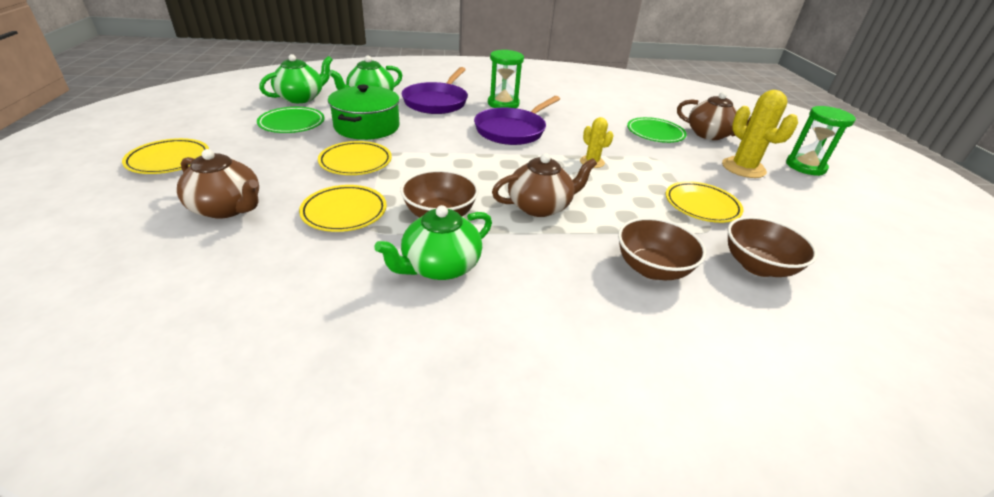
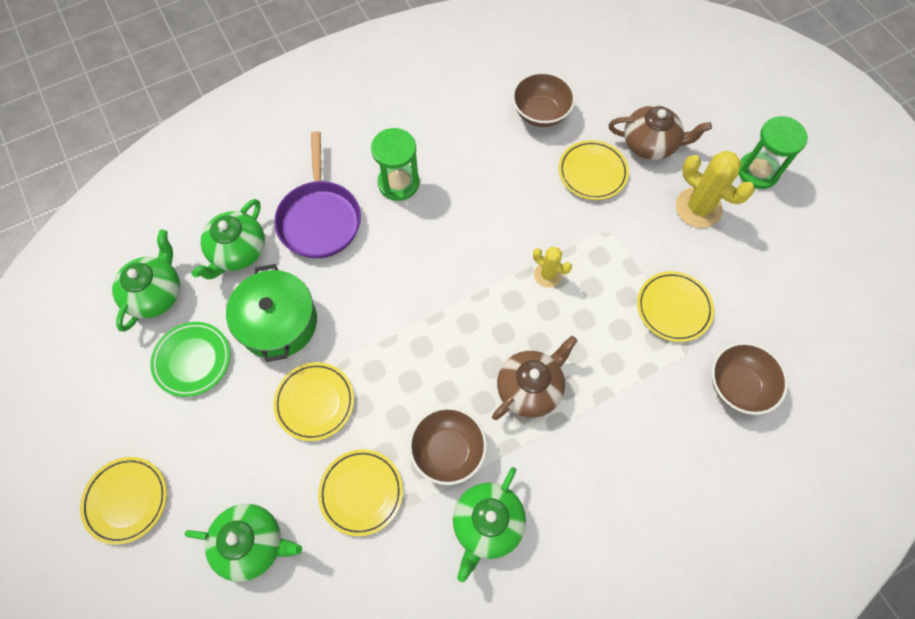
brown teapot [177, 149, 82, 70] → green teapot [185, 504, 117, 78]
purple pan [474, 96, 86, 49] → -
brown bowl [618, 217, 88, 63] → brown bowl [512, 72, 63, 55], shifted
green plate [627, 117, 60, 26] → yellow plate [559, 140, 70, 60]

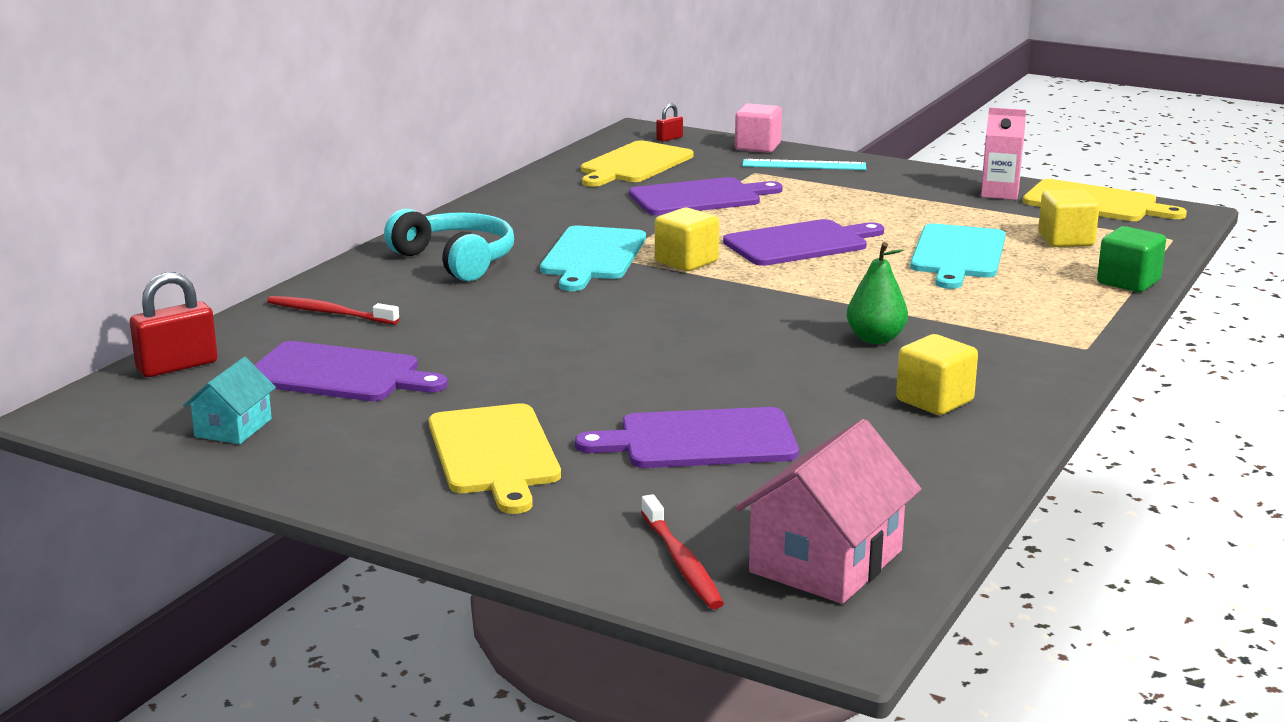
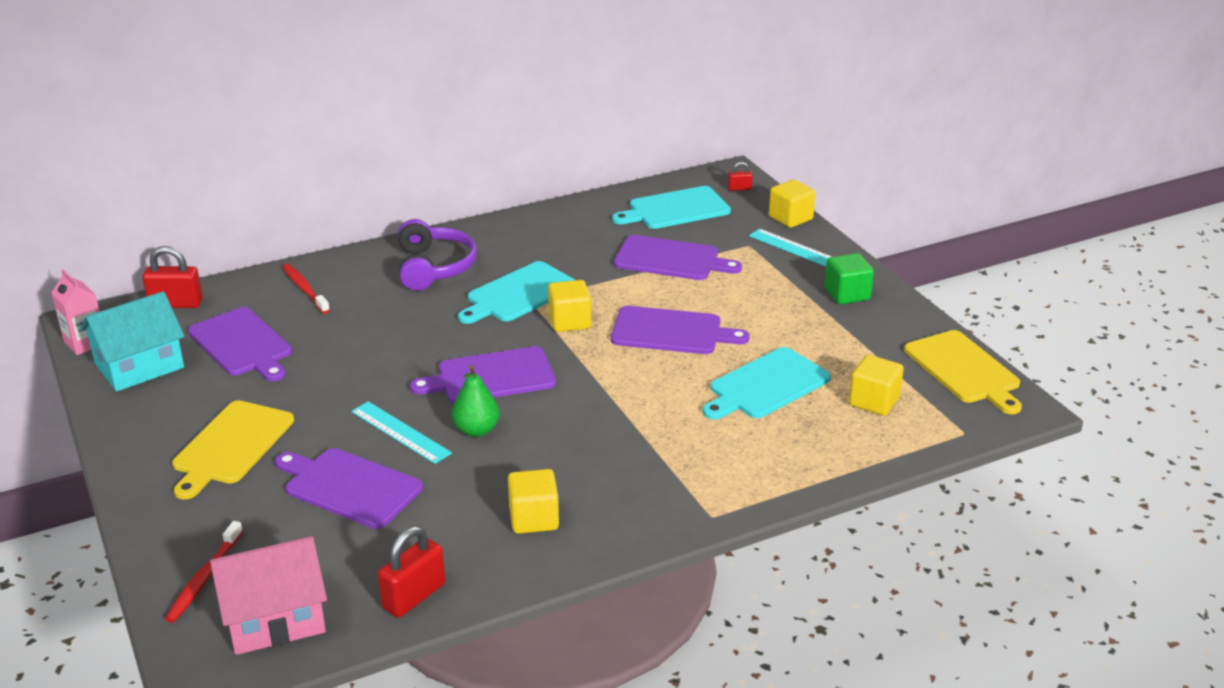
turquoise house [183, 357, 93, 87] → turquoise house [80, 291, 105, 101], x1.75
turquoise headphones [384, 208, 130, 73] → purple headphones [398, 219, 79, 72]
yellow cutting board [581, 141, 113, 46] → turquoise cutting board [612, 186, 119, 43]
pink cube [735, 103, 47, 50] → yellow cube [769, 180, 47, 48]
green pear [847, 242, 61, 102] → green pear [452, 365, 48, 72], shifted
pink carton [981, 107, 45, 93] → pink carton [51, 269, 49, 86], shifted
green cube [1097, 226, 69, 66] → green cube [824, 253, 50, 51], shifted
- → turquoise ruler [351, 401, 101, 63]
- → red padlock [378, 526, 67, 92]
- → purple cutting board [410, 346, 146, 57]

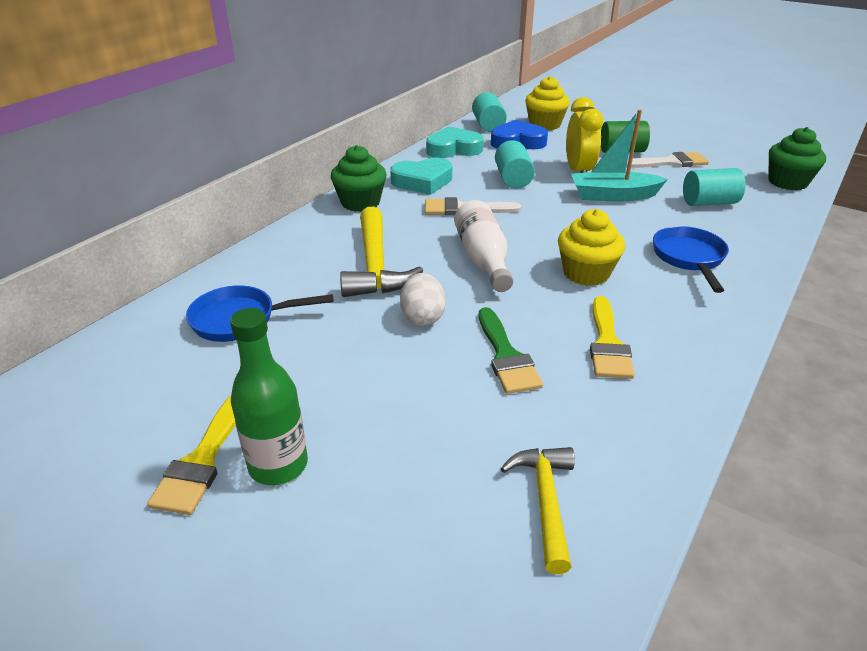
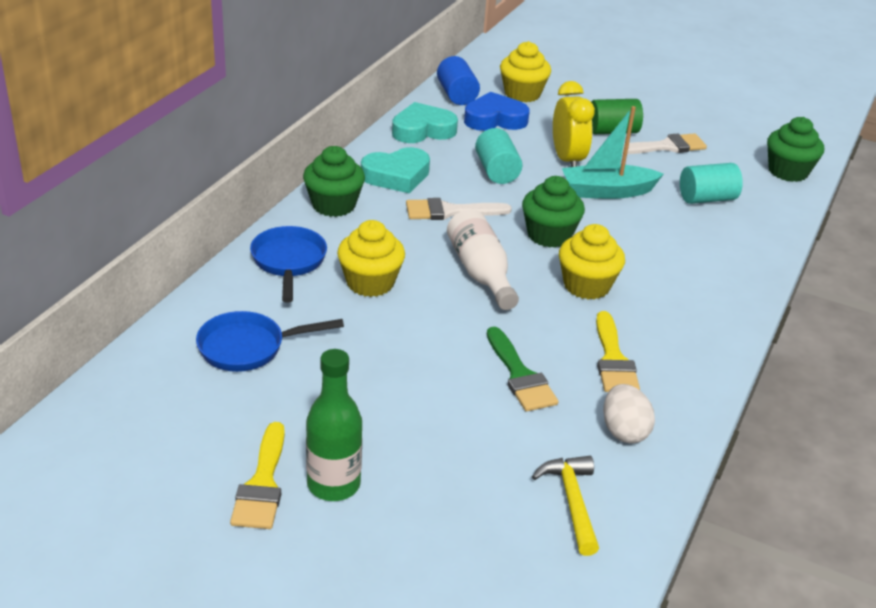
yellow hammer [340, 207, 83, 90] → yellow cupcake [337, 220, 68, 77]
white egg [400, 273, 46, 53] → white egg [603, 384, 52, 59], shifted
turquoise cylinder [472, 92, 35, 40] → blue cylinder [437, 56, 43, 49]
blue pan [653, 226, 76, 67] → blue pan [250, 226, 77, 77], shifted
- → green cupcake [522, 176, 63, 72]

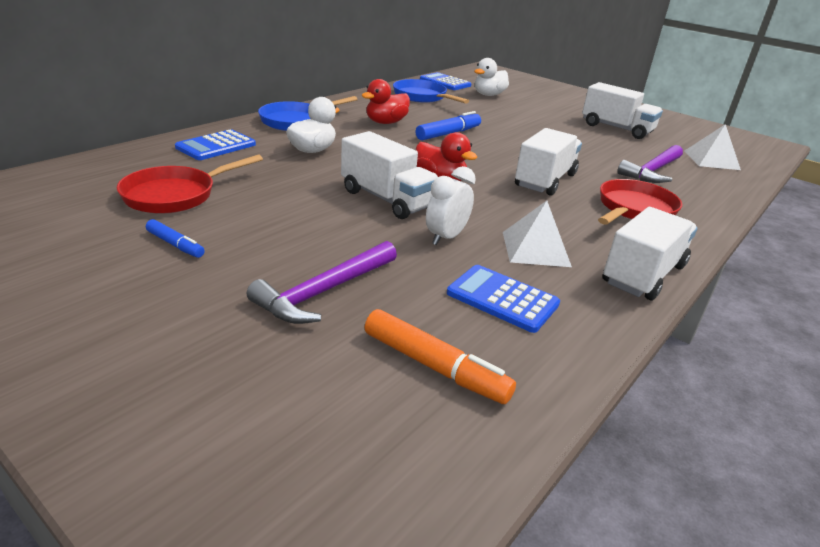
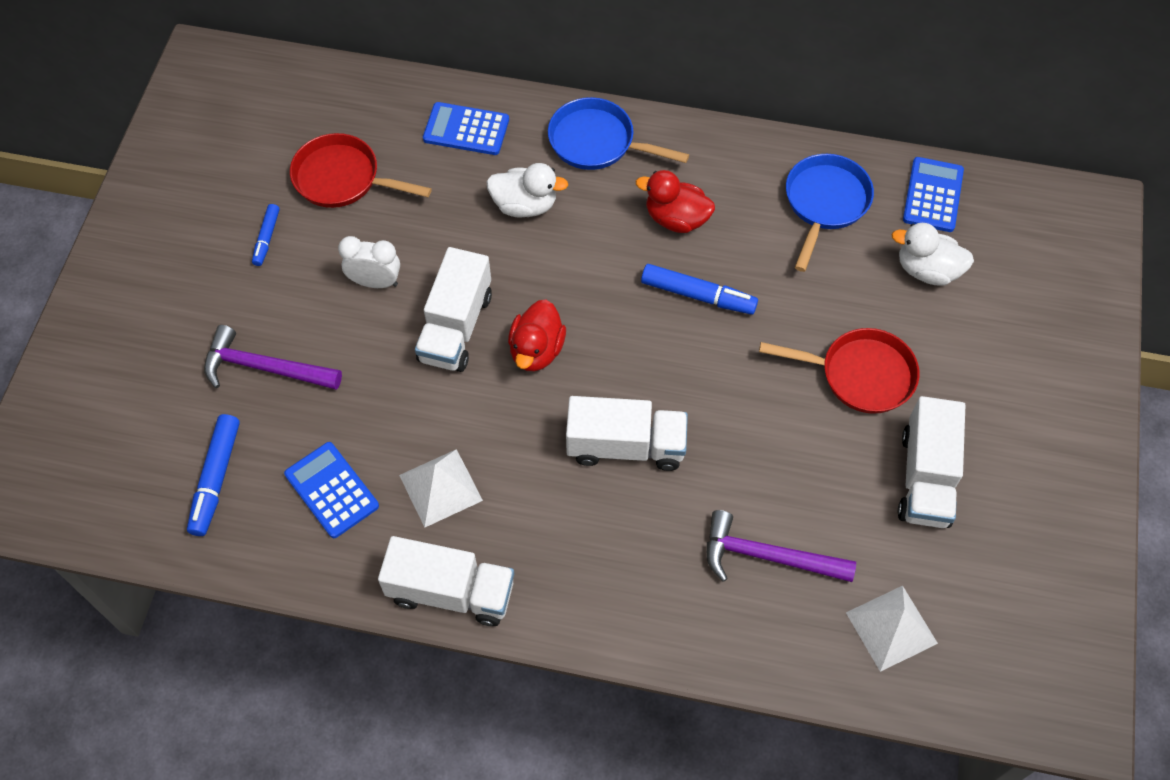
orange marker [365, 309, 151, 95] → blue marker [187, 414, 53, 122]
white clock [426, 166, 50, 79] → white clock [338, 236, 62, 52], shifted
blue calculator [447, 265, 113, 68] → blue calculator [284, 442, 95, 96], 45 degrees counterclockwise
red pan [598, 179, 84, 46] → red pan [759, 328, 160, 86], shifted

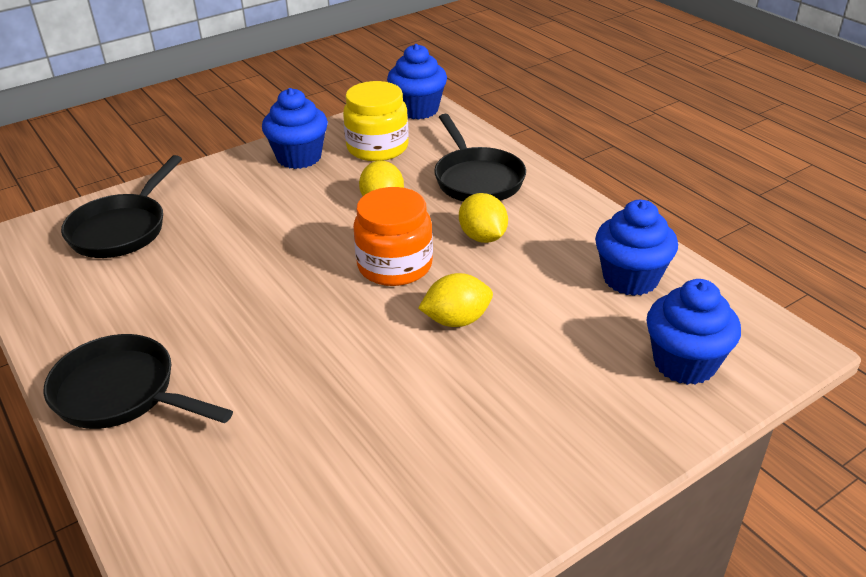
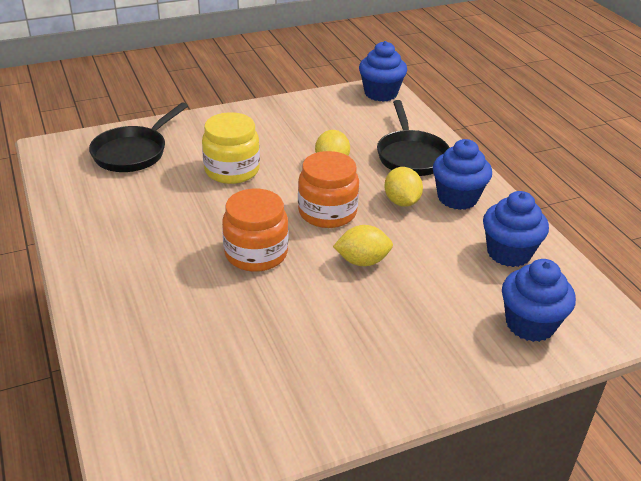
black pan [44, 334, 189, 95] → -
blue cupcake [262, 88, 66, 81] → blue cupcake [433, 139, 59, 71], shifted
yellow jar [343, 81, 66, 80] → yellow jar [202, 112, 58, 72], shifted
- → orange jar [222, 189, 66, 83]

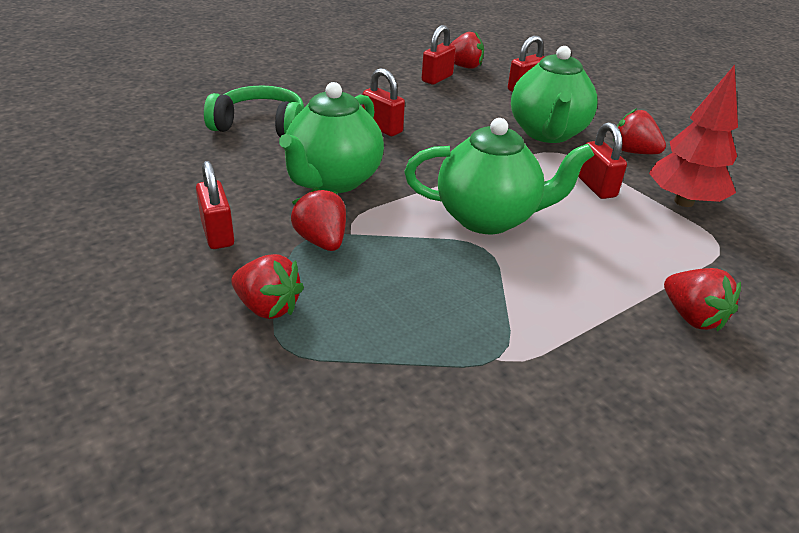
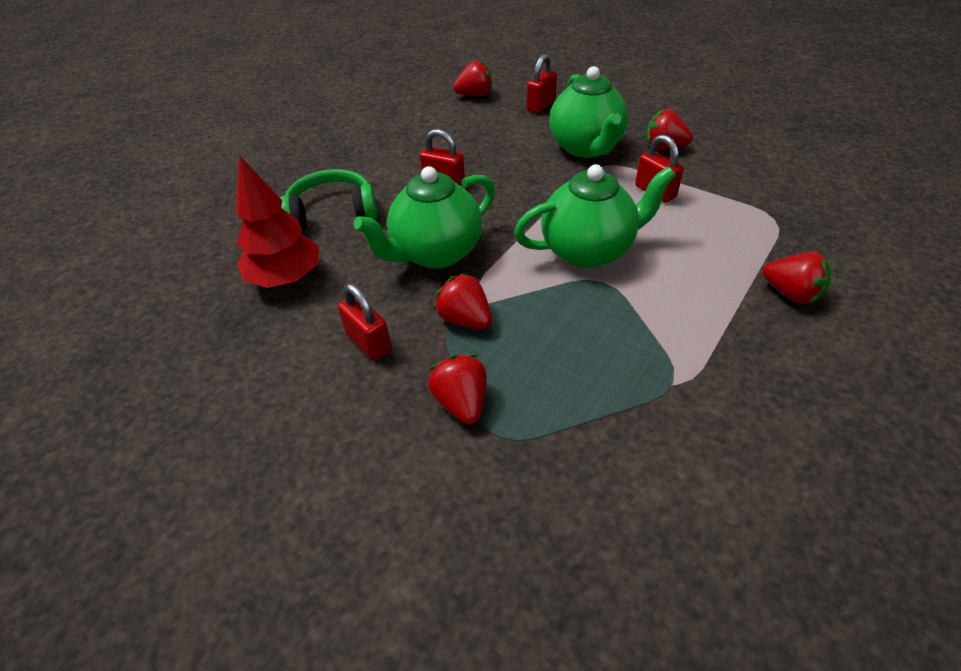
red strawberry [231, 254, 73, 65] → red strawberry [428, 354, 59, 70], 120 degrees counterclockwise
green teapot [279, 82, 105, 111] → green teapot [353, 166, 142, 103], 45 degrees clockwise
red padlock [422, 25, 34, 60] → -
red tree [649, 65, 89, 142] → red tree [236, 155, 83, 133], shifted

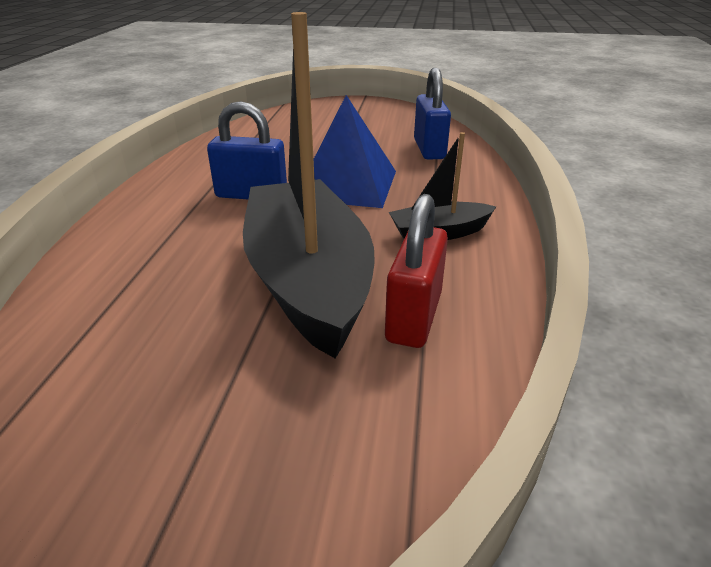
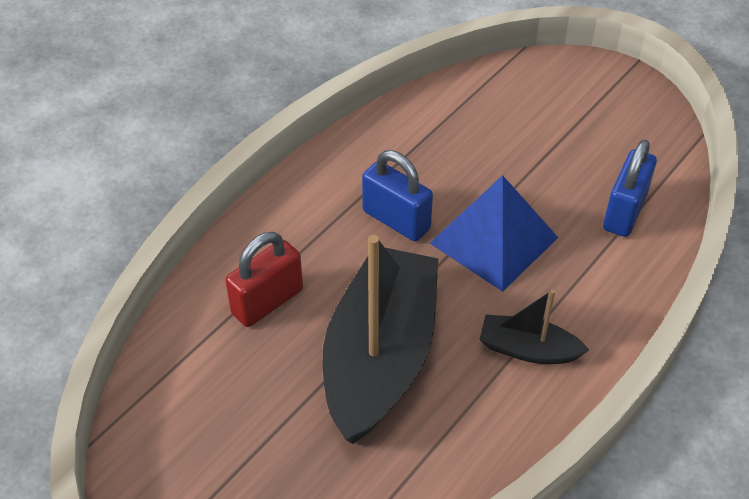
red padlock [385, 194, 63, 154] → red padlock [225, 232, 78, 95], shifted

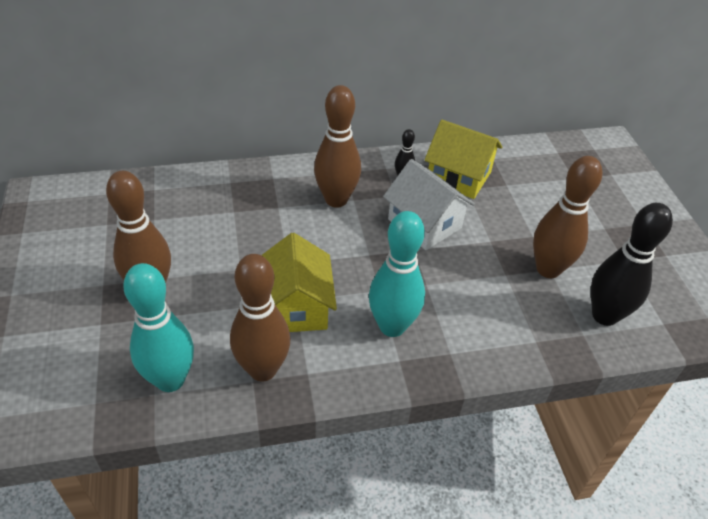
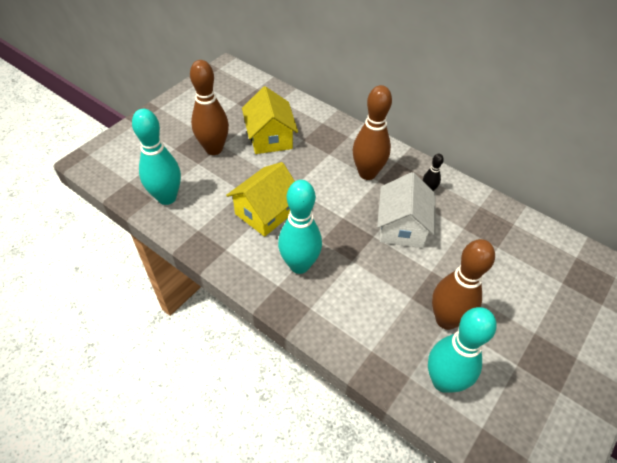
brown bowling pin [230, 254, 60, 128] → -
yellow house [424, 119, 78, 80] → yellow house [242, 86, 56, 68], shifted
black bowling pin [591, 203, 82, 123] → turquoise bowling pin [428, 307, 69, 86]

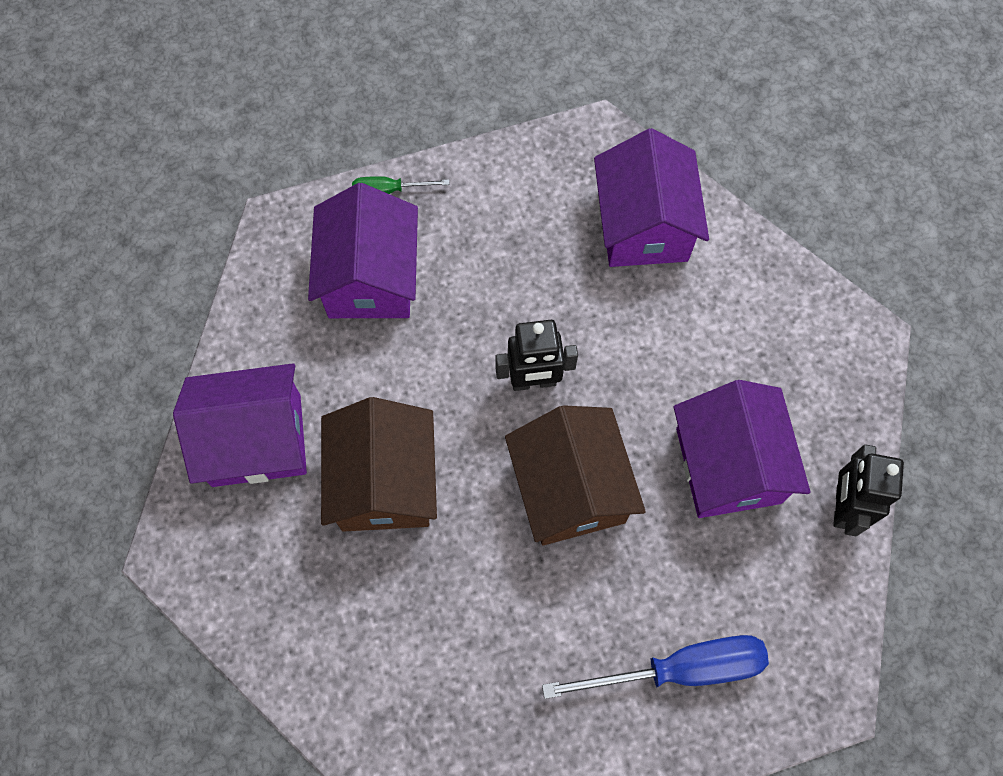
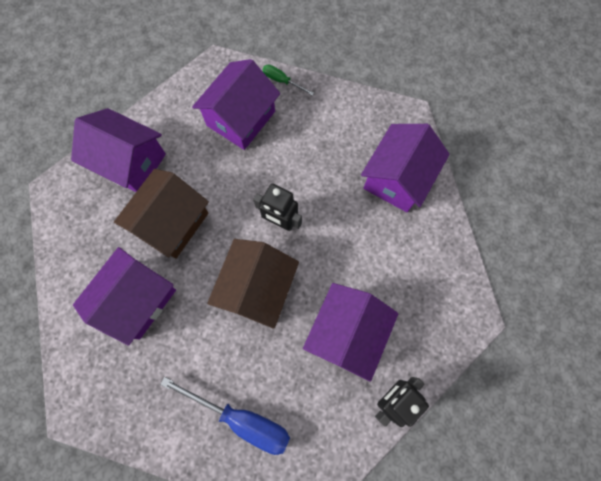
- → purple house [73, 247, 103, 99]

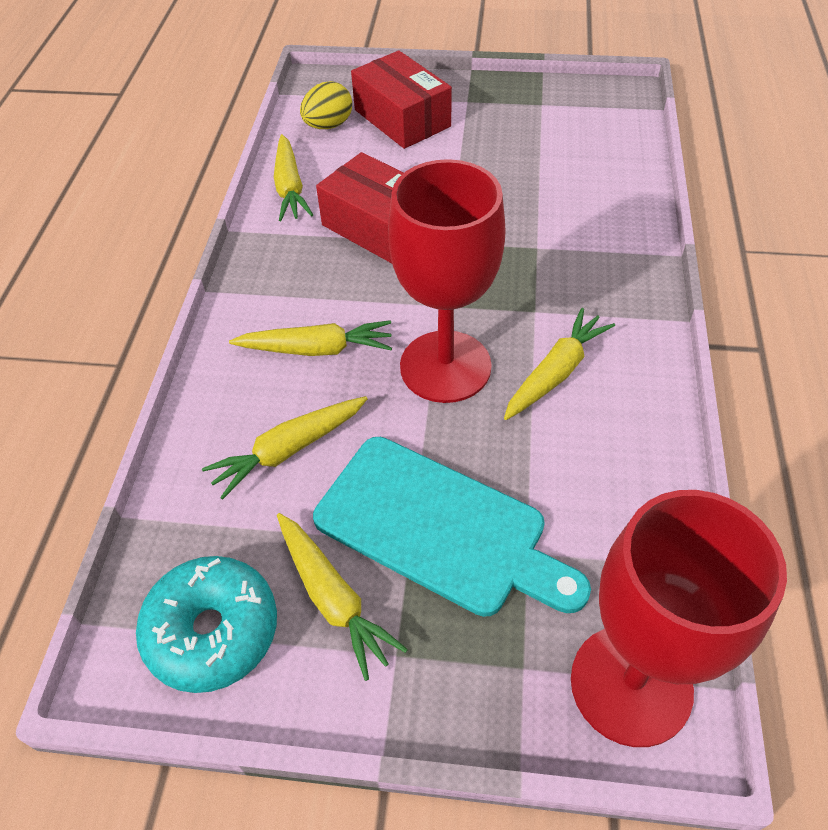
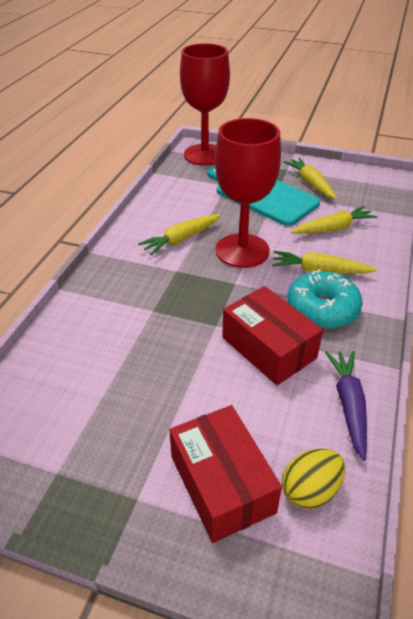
turquoise donut [136, 556, 141, 137] → turquoise donut [287, 269, 76, 60], shifted
yellow carrot [274, 134, 39, 87] → purple carrot [325, 351, 42, 110]

